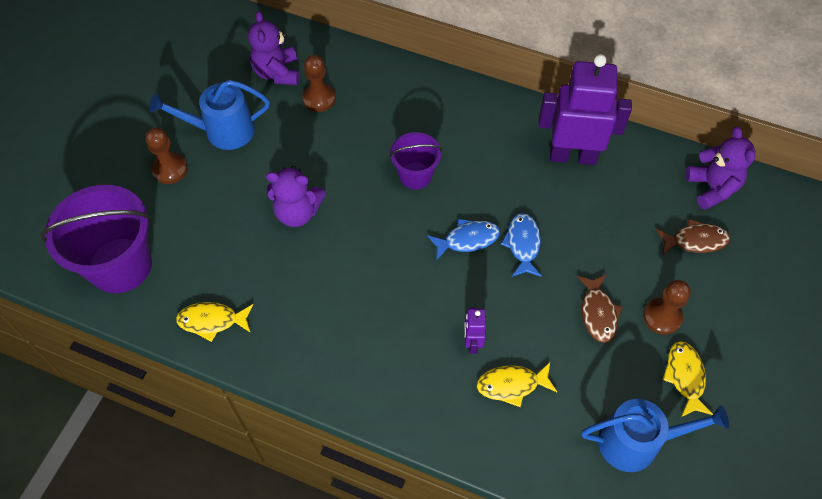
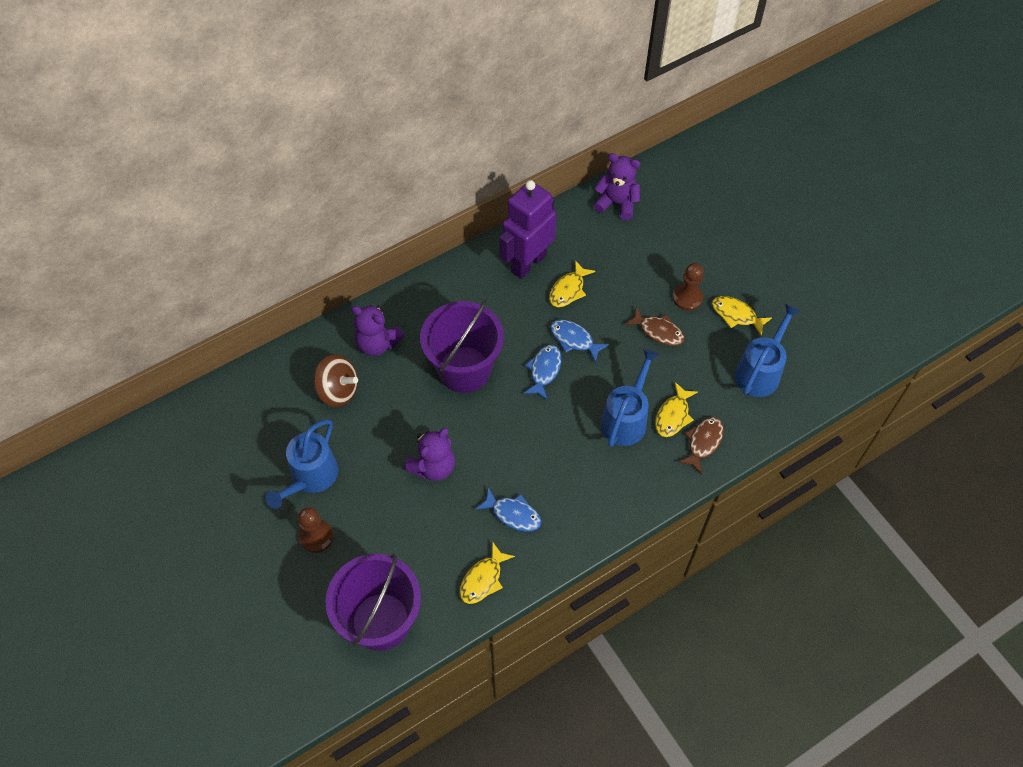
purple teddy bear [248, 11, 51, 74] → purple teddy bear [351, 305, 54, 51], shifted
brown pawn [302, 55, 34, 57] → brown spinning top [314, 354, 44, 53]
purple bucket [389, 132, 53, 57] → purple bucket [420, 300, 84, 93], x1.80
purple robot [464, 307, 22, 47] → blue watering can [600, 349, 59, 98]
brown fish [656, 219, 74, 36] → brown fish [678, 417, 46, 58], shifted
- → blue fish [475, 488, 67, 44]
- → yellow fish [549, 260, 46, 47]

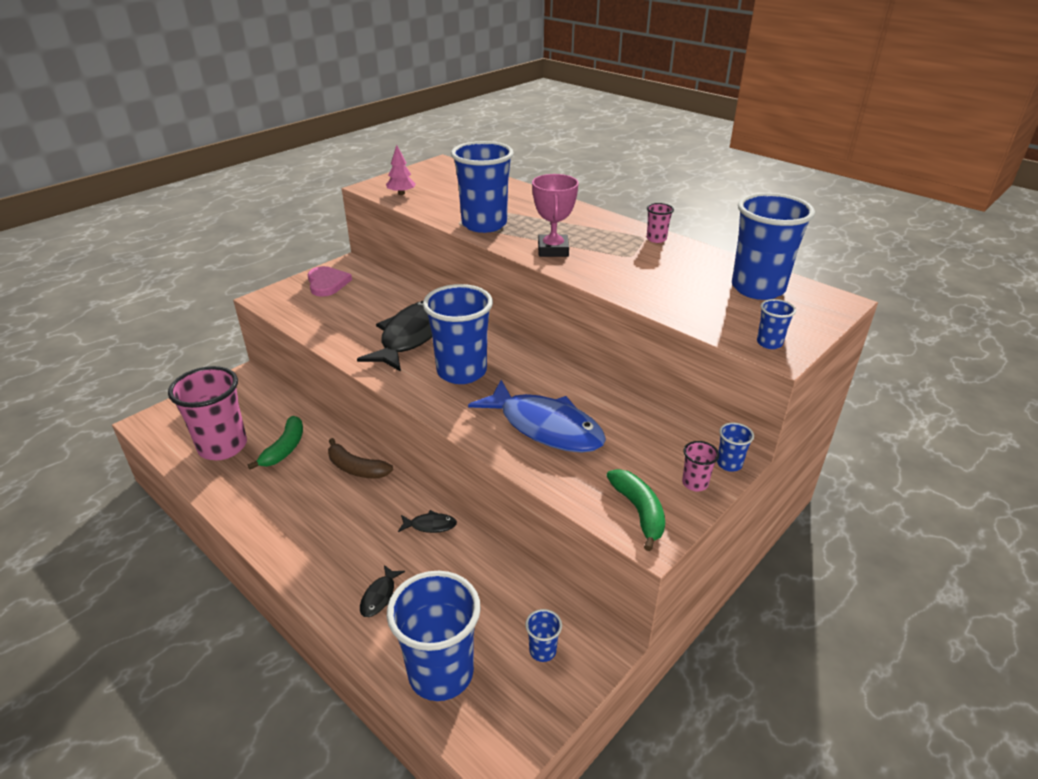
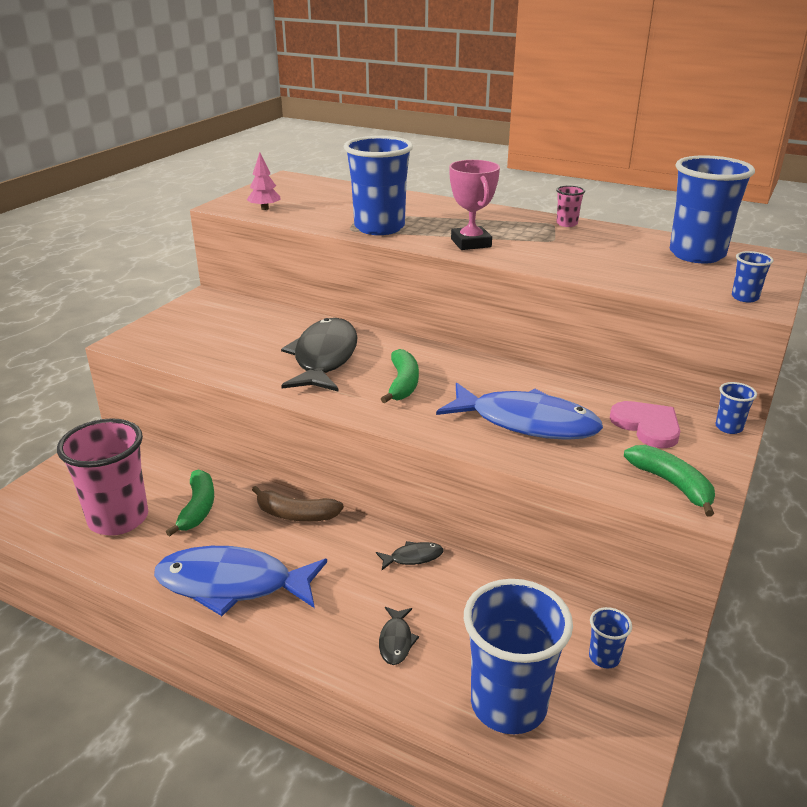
pink heart [308, 266, 44, 31] → pink heart [610, 401, 70, 47], shifted
blue cup [423, 284, 70, 100] → green banana [381, 349, 38, 54]
pink cup [682, 441, 37, 50] → -
- → blue fish [154, 546, 173, 70]

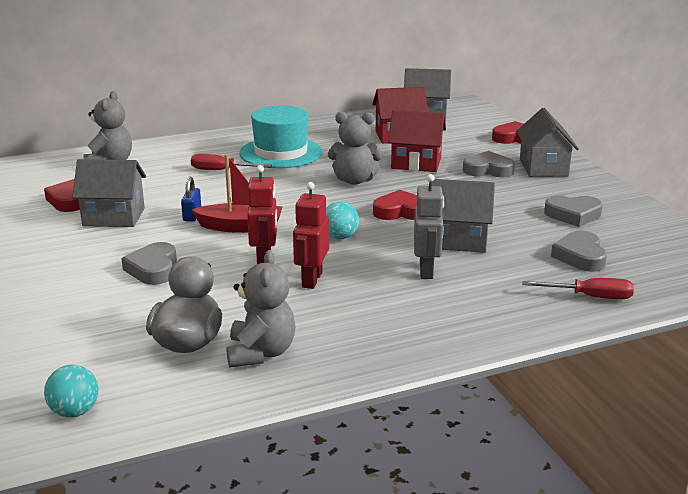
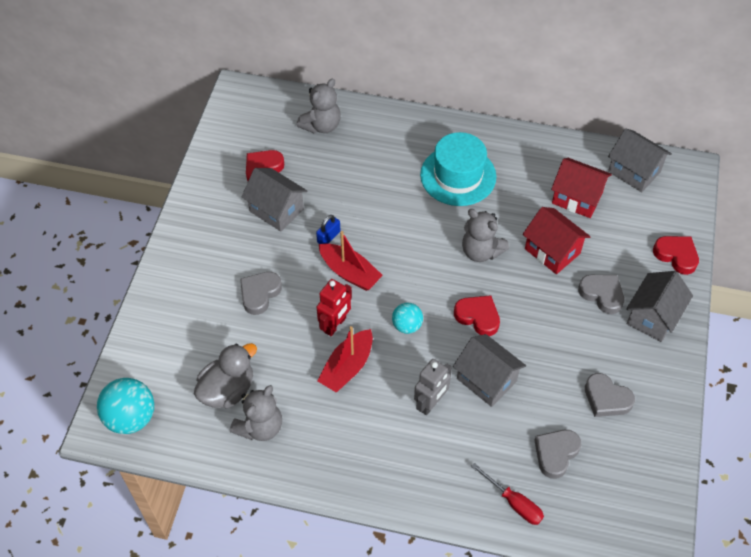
turquoise ball [44, 365, 55, 52] → turquoise ball [97, 378, 57, 56], x1.69
red screwdriver [191, 153, 81, 17] → -
red robot [293, 182, 36, 107] → red boat [317, 326, 56, 67]

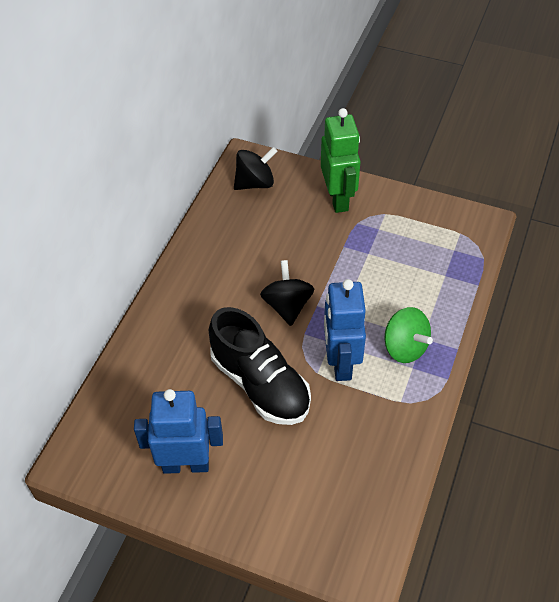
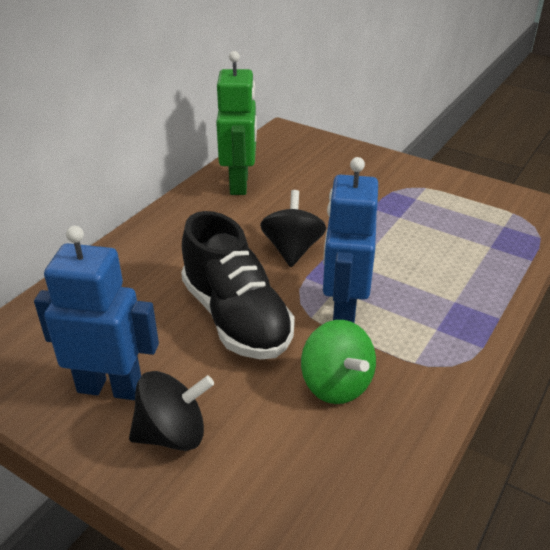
black spinning top [234, 147, 43, 43] → black spinning top [129, 371, 85, 80], shifted
green robot [321, 108, 40, 105] → green robot [216, 51, 41, 144], shifted
green spinning top [384, 307, 49, 56] → green spinning top [301, 320, 75, 84], shifted

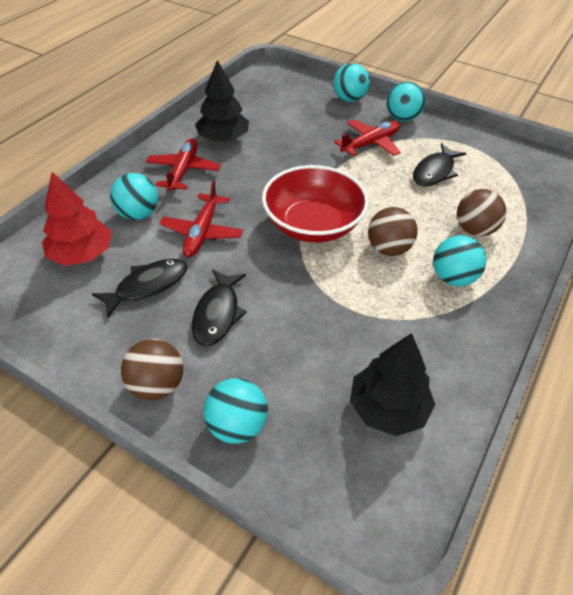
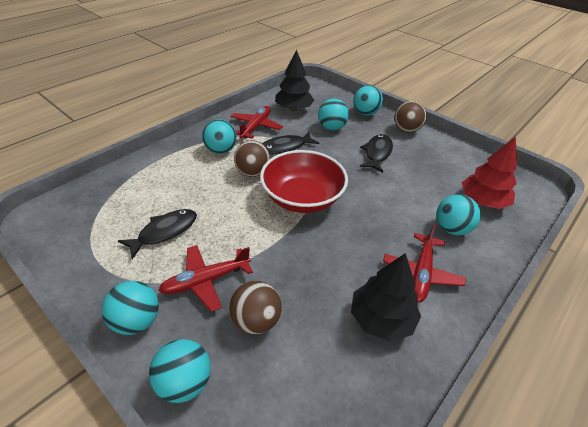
black fish [92, 259, 95, 59] → black fish [262, 132, 57, 22], shifted
red plane [159, 180, 84, 77] → red plane [231, 106, 52, 33], shifted
brown ball [457, 189, 49, 47] → brown ball [229, 281, 53, 53], shifted
- → turquoise ball [318, 98, 31, 32]

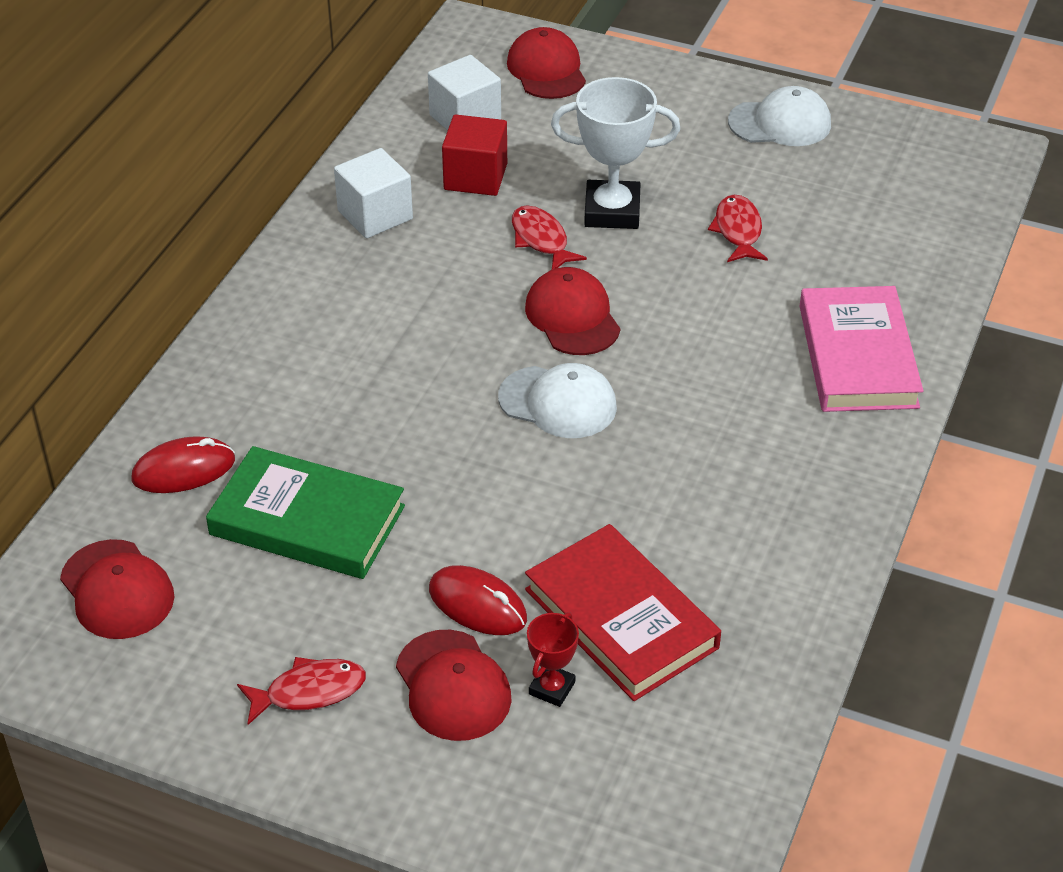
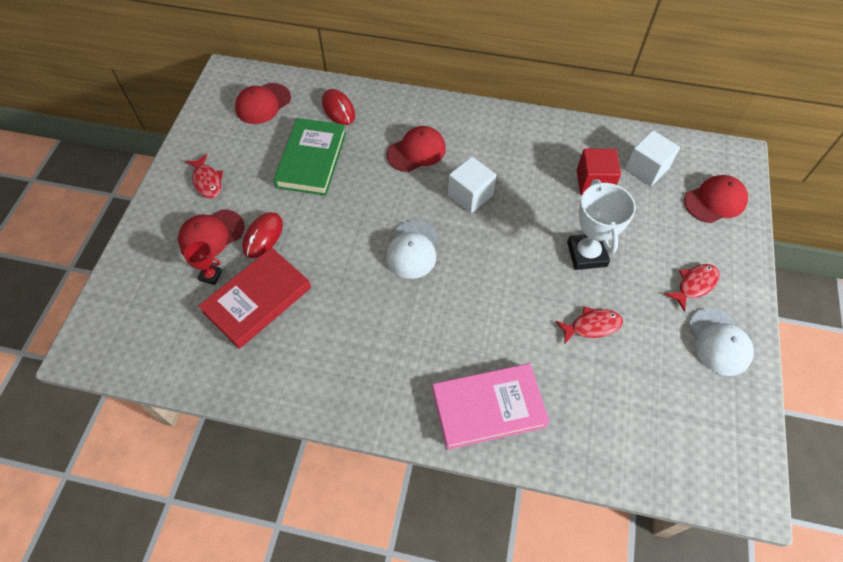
white cube [334, 148, 79, 90] → white cube [448, 157, 48, 56], shifted
red fish [512, 205, 75, 65] → red fish [665, 264, 55, 48], shifted
red cap [525, 267, 95, 88] → red cap [386, 126, 60, 46], shifted

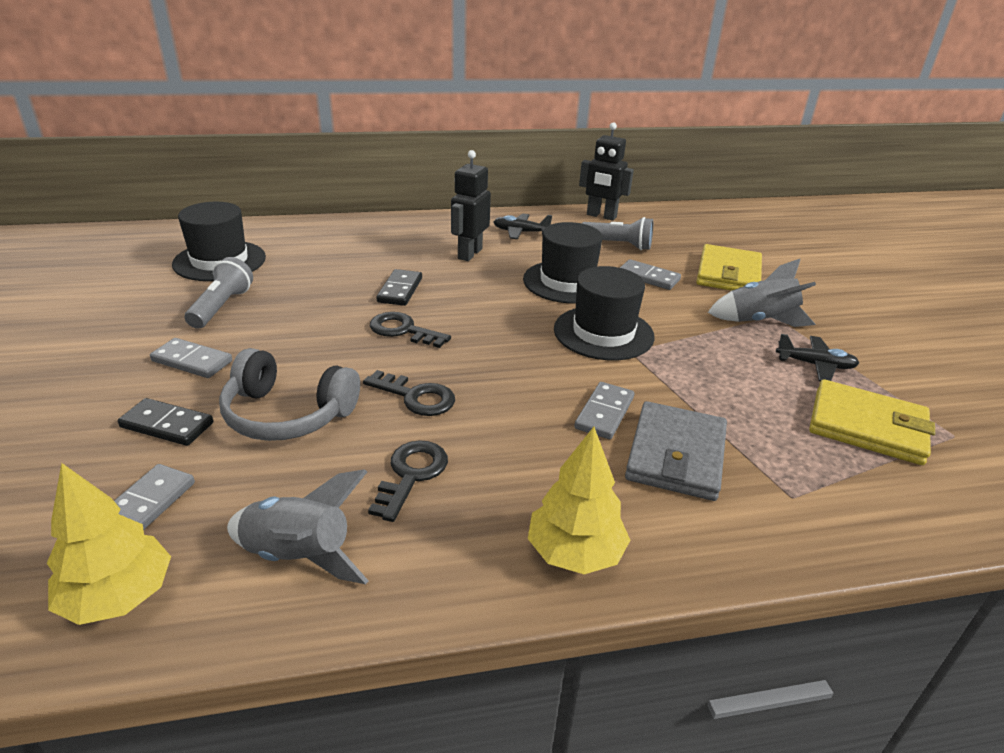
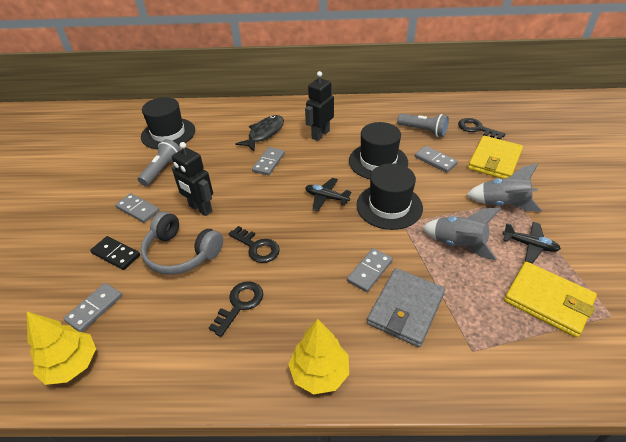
grey rocket [227, 469, 142, 115] → grey rocket [422, 208, 79, 52], shifted
black key [370, 312, 81, 36] → black key [458, 118, 47, 22], shifted
black domino [376, 269, 46, 37] → grey domino [252, 147, 33, 29]
black plane [493, 213, 59, 26] → black plane [305, 178, 47, 33], shifted
black robot [579, 122, 55, 98] → black robot [172, 142, 41, 74], shifted
- → black fish [236, 115, 48, 36]

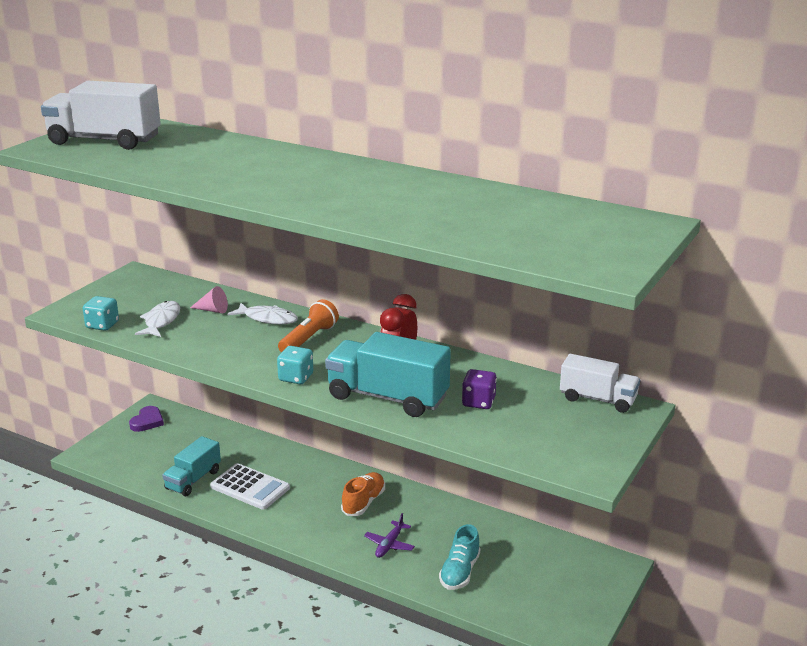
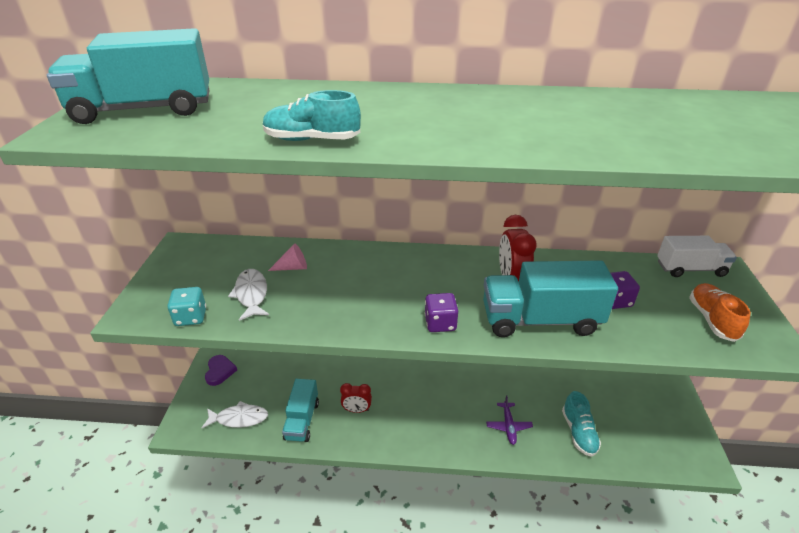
white truck [41, 81, 120, 69] → turquoise truck [47, 28, 163, 96]
white calculator [210, 463, 80, 47] → red clock [340, 383, 32, 30]
white fish [228, 303, 70, 22] → white fish [202, 401, 66, 27], shifted
turquoise dice [277, 346, 36, 38] → purple dice [425, 293, 33, 39]
orange flashlight [278, 299, 61, 54] → -
orange shoe [341, 472, 44, 44] → orange shoe [689, 283, 62, 59], shifted
- → turquoise shoe [263, 90, 98, 51]

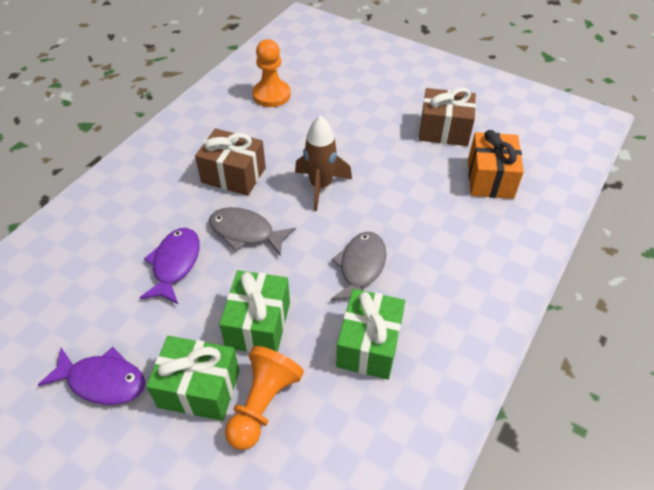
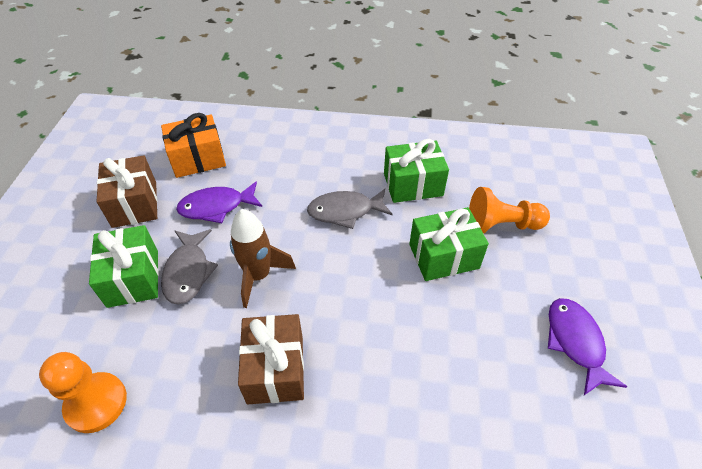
purple fish [139, 228, 61, 76] → purple fish [176, 181, 86, 42], shifted
green gift [146, 336, 94, 85] → green gift [89, 225, 70, 83], shifted
grey fish [209, 207, 87, 49] → grey fish [161, 229, 57, 76], shifted

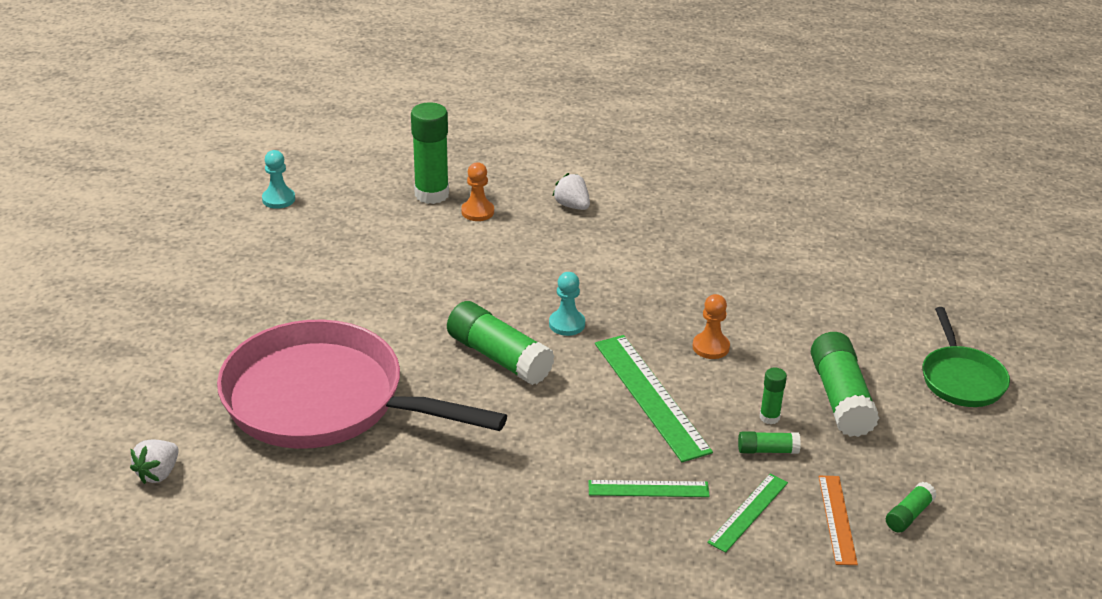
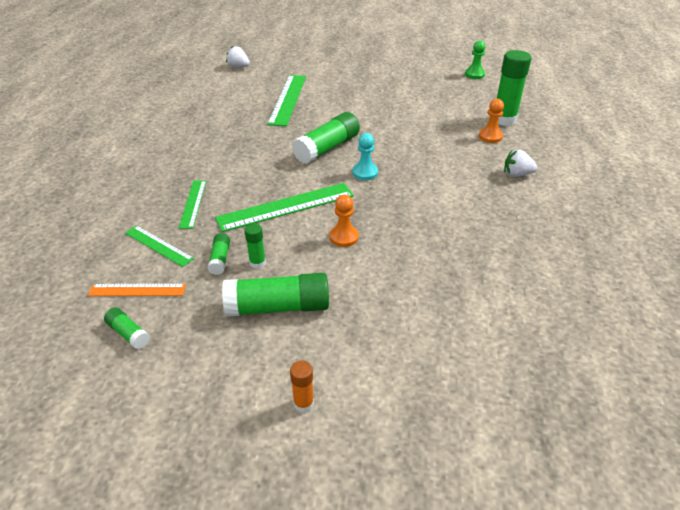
pink pan [217, 320, 290, 129] → green ruler [267, 75, 39, 51]
turquoise pawn [262, 150, 33, 59] → green pawn [465, 41, 20, 38]
white strawberry [553, 173, 37, 37] → white strawberry [504, 149, 33, 28], 135 degrees counterclockwise
green pan [923, 307, 87, 100] → orange glue stick [290, 361, 24, 52]

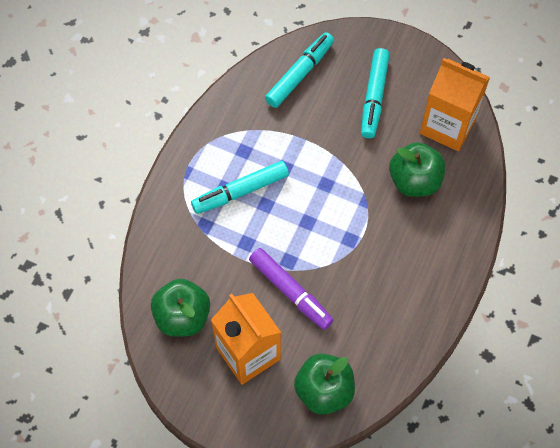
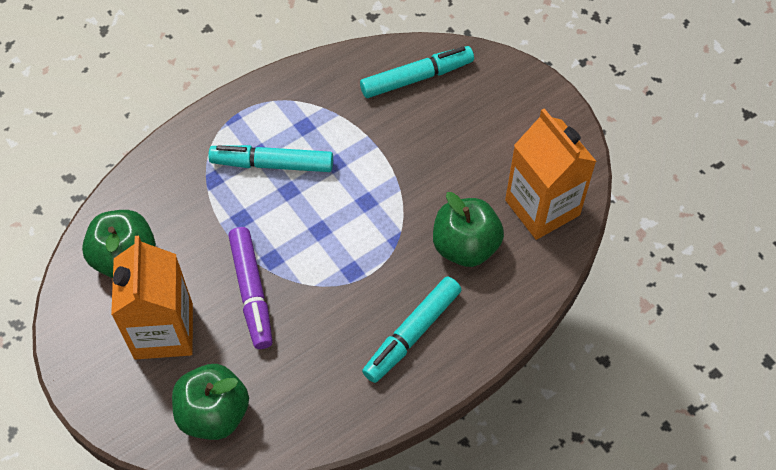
turquoise marker [361, 48, 29, 90] → turquoise marker [362, 277, 99, 106], shifted

